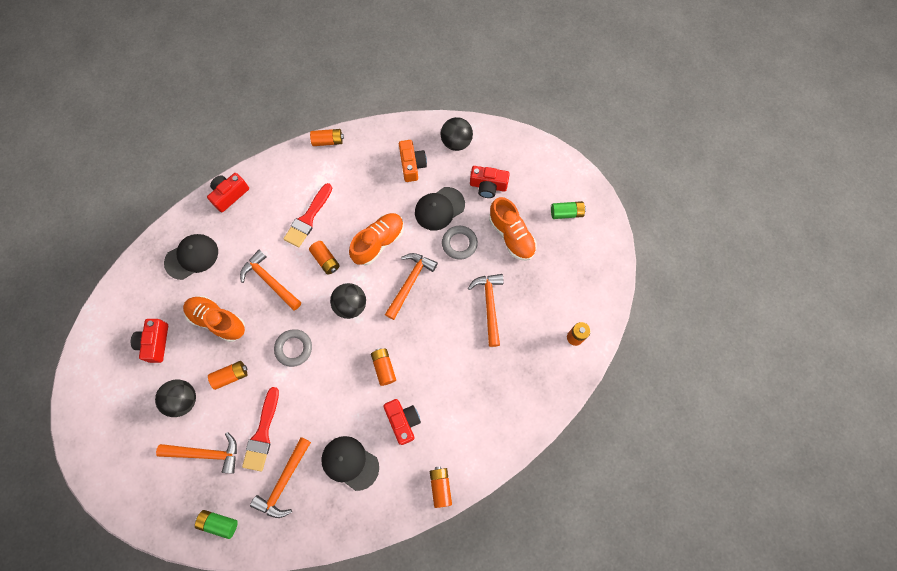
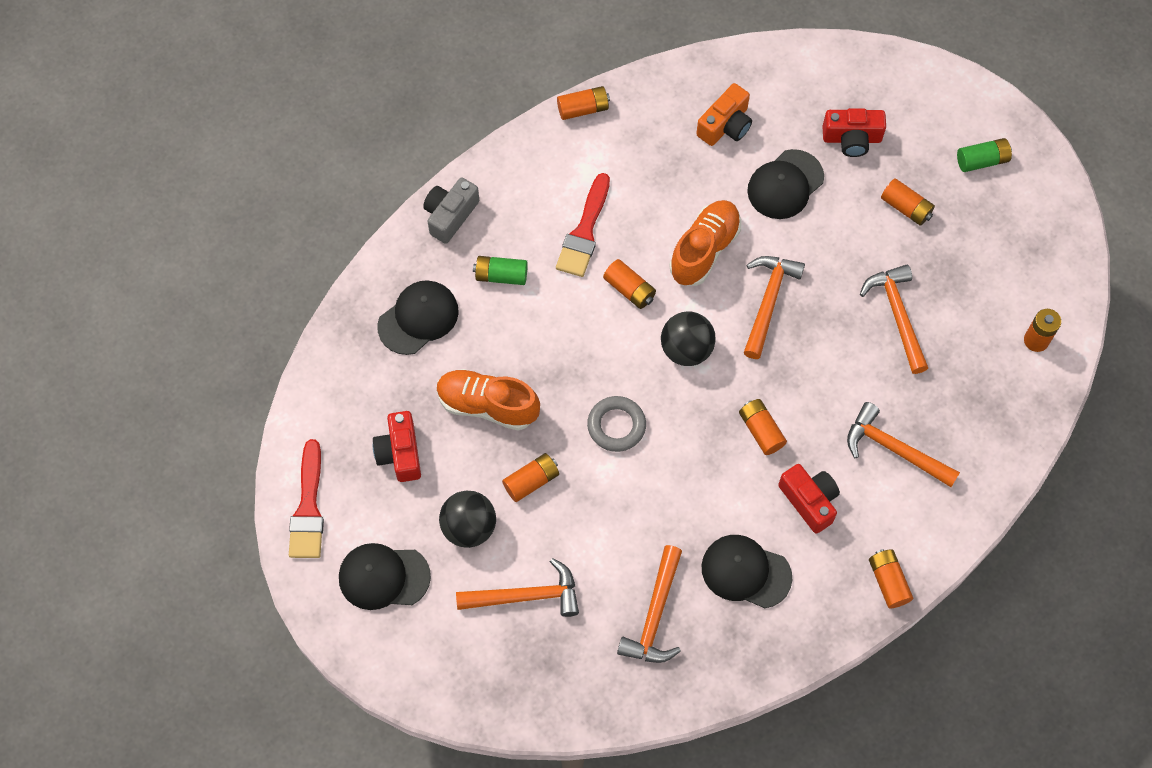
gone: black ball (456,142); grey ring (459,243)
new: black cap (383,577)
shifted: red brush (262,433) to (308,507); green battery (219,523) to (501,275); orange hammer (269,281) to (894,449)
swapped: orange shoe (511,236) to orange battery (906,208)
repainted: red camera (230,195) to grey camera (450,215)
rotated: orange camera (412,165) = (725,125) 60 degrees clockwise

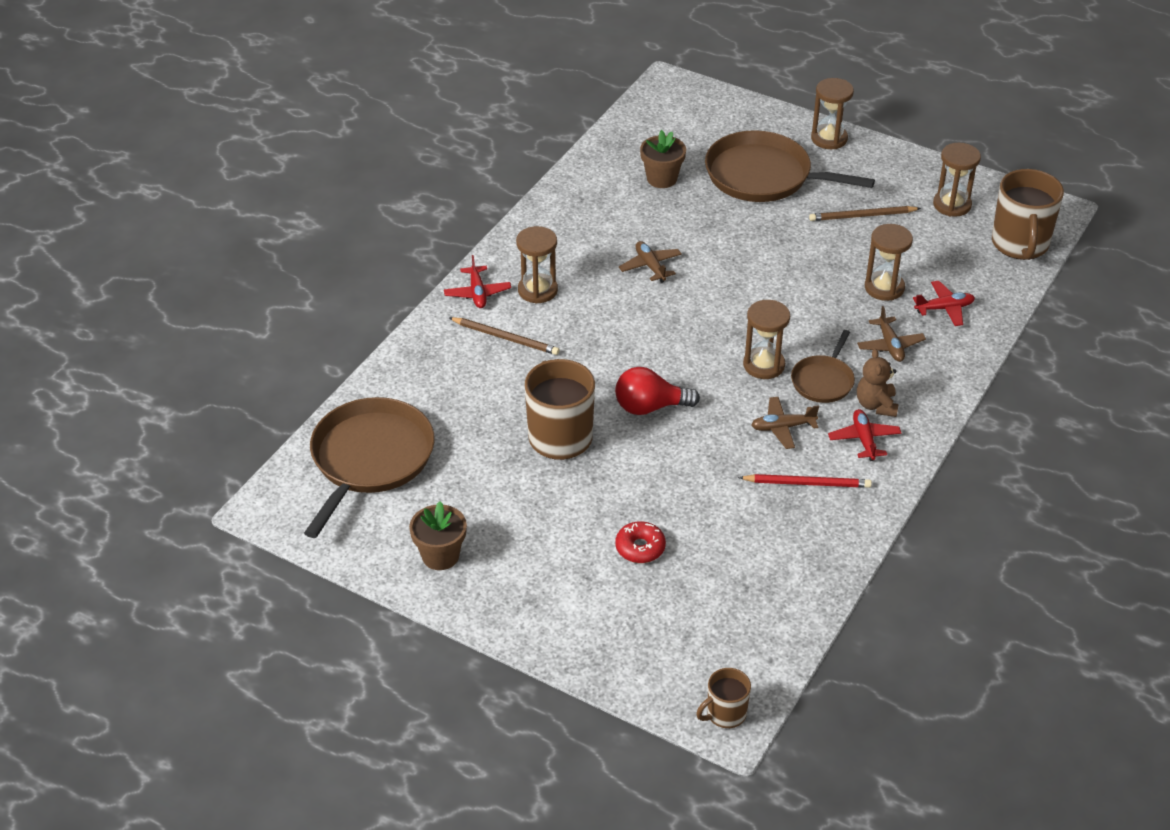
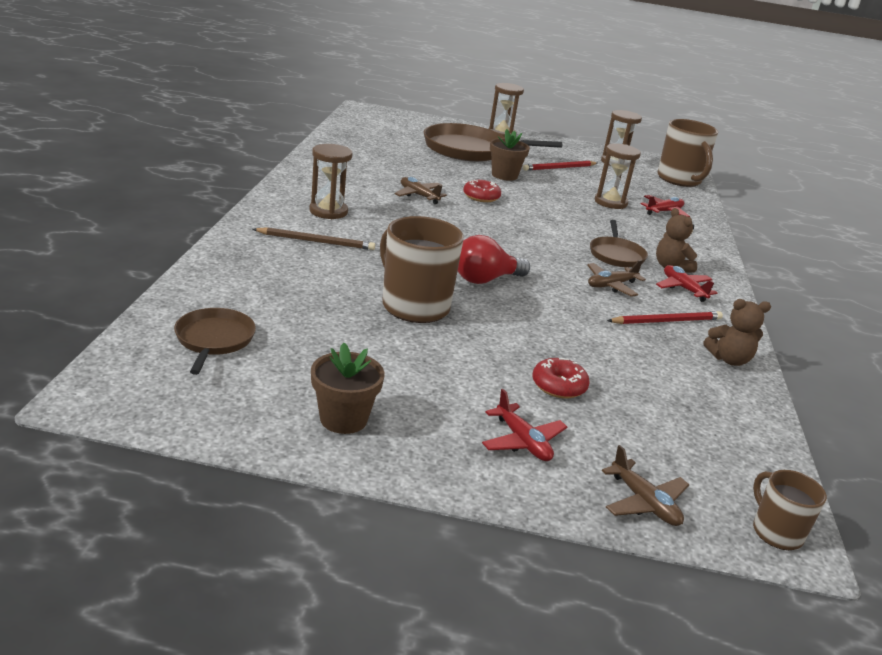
gone: brown hourglass (764,365)
new: red donut (481,197); brown teddy bear (729,359)
shifted: red plane (477,293) to (522,442); brown flower pot (662,179) to (504,175); brown plane (890,345) to (644,503)
repainted: brown pencil (862,216) to red pencil (559,168)
rotated: brown mug (725,714) = (776,532) 120 degrees clockwise
scaled: brown pan (370,459) = (214,340) x0.53

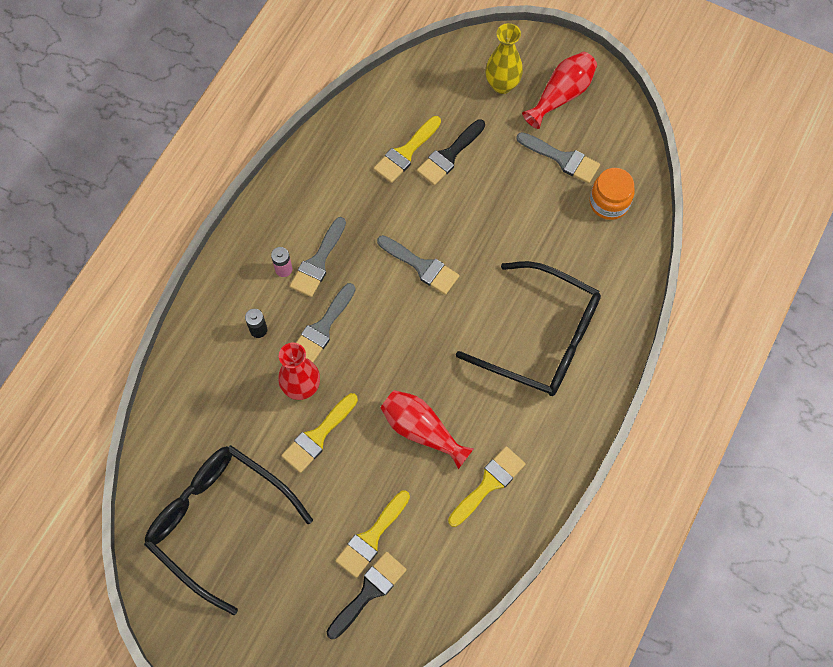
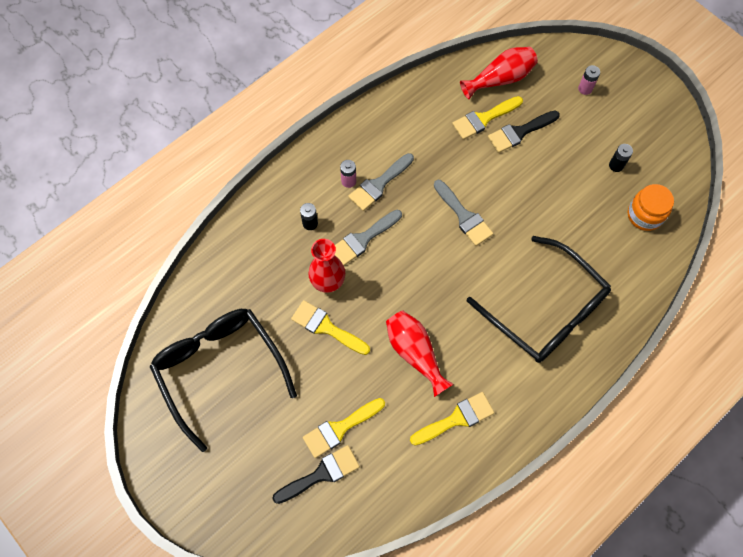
shifted: red vase (561,95) to (500,79)
swapped: yellow vase (502,85) to pink battery (585,89); grey brush (562,159) to black battery (616,165)
rotated: yellow brush (317,436) = (326,327) 60 degrees clockwise

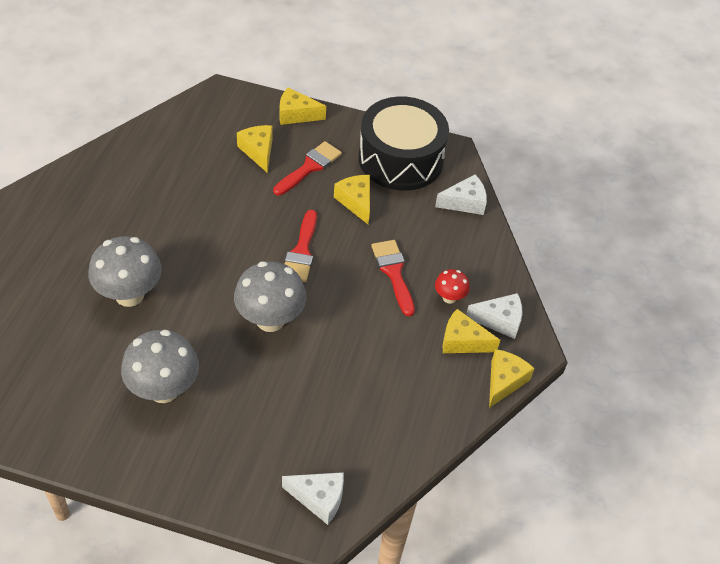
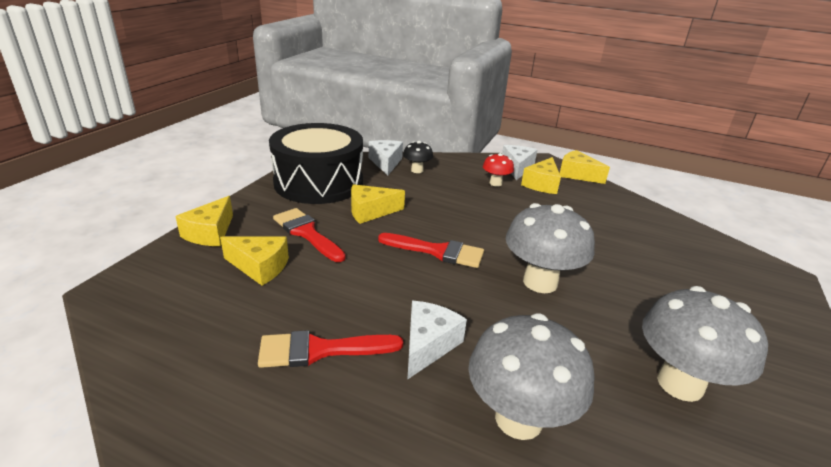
new: black mushroom (417,170)
shifted: red brush (393,273) to (320,350); white cheese (319,498) to (428,345)
rotated: yellow cheese (258,151) = (260,267) 150 degrees counterclockwise

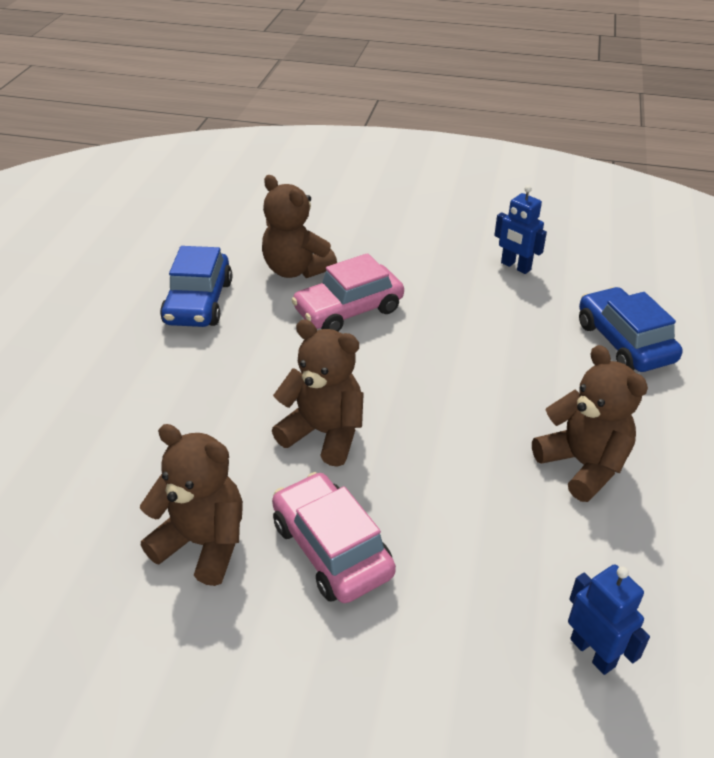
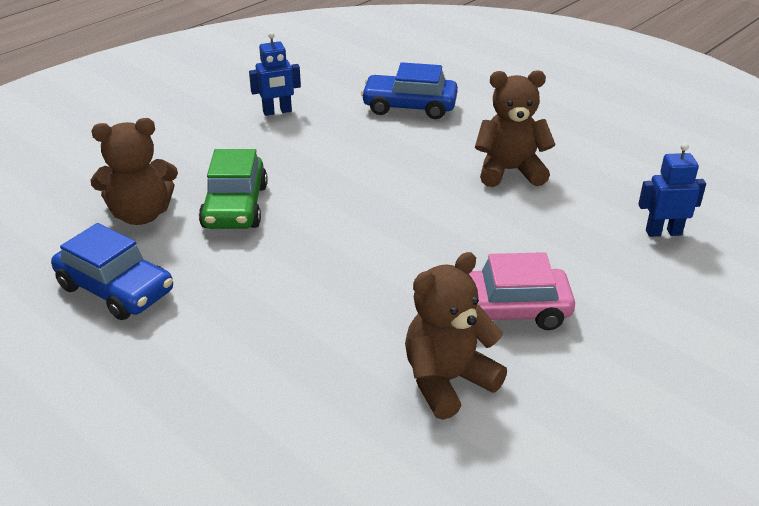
gone: brown teddy bear (324,433)
repainted: pink car (348,310) to green car (235,206)

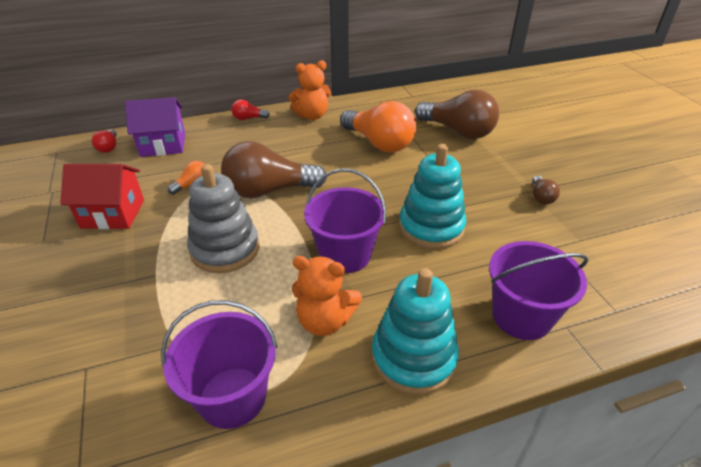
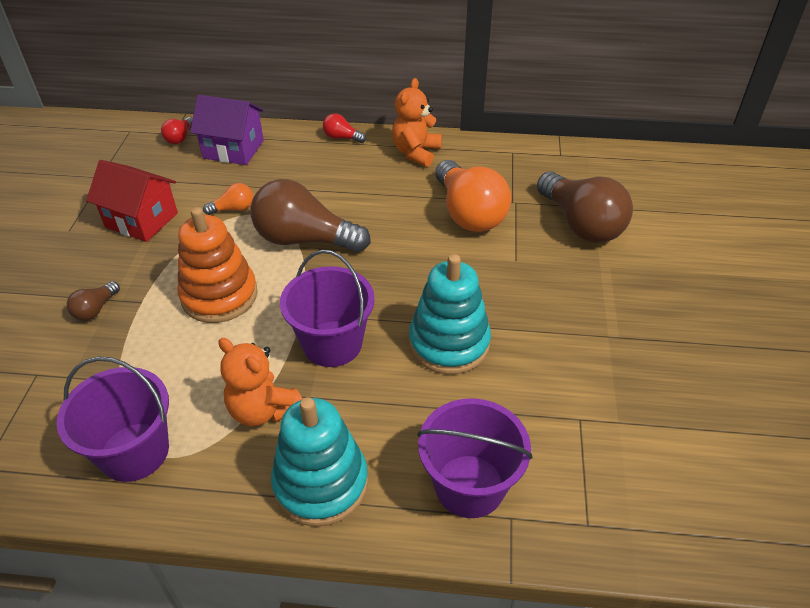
shifted: brown light bulb (541,197) to (95,309)
repainted: grey stacking toy (225,249) to orange stacking toy (219,295)
rotated: orange teddy bear (312,116) = (416,153) 105 degrees clockwise

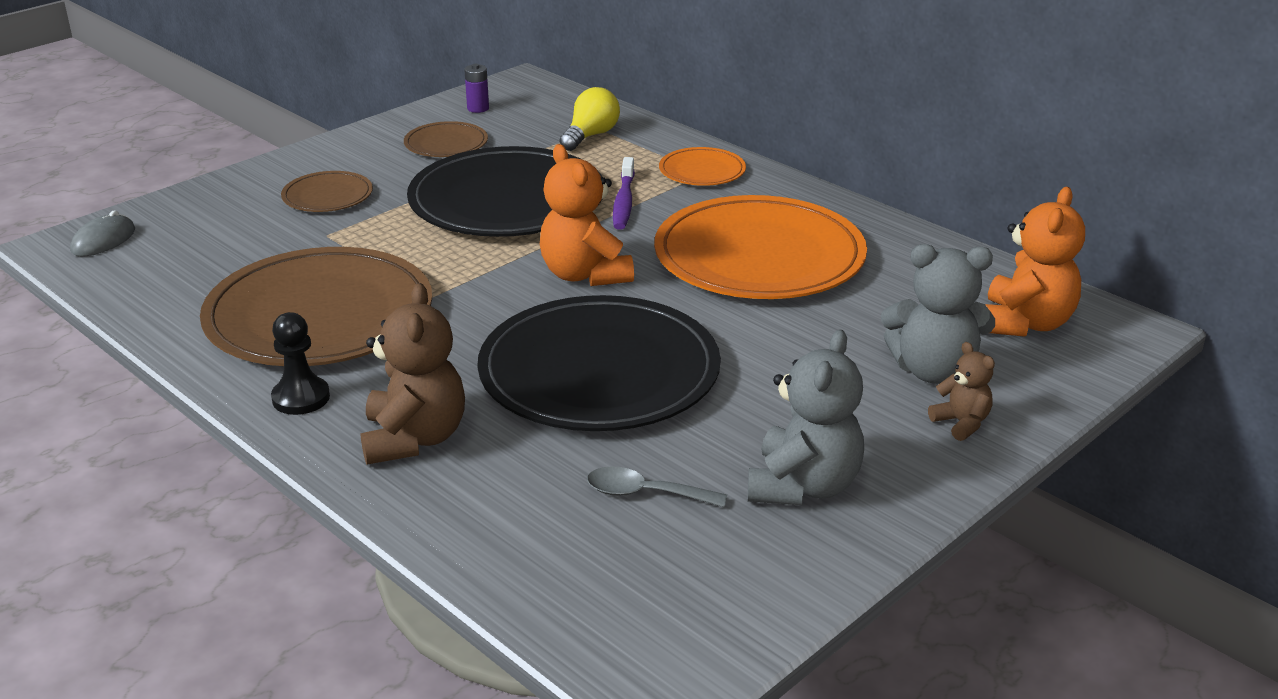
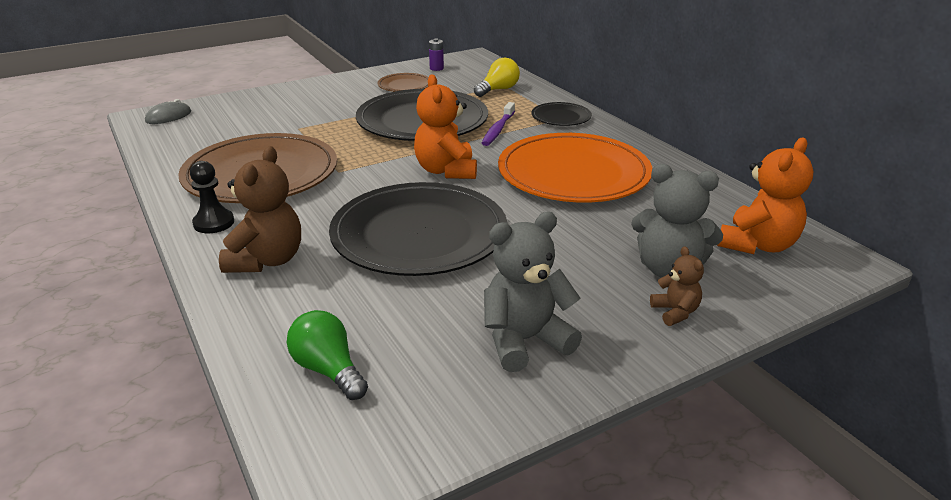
gone: brown plate (327,196); grey spoon (645,493)
new: green light bulb (328,370)
repainted: orange plate (702,171) to black plate (561,117)
rotated: grey teddy bear (803,486) = (525,340) 150 degrees counterclockwise

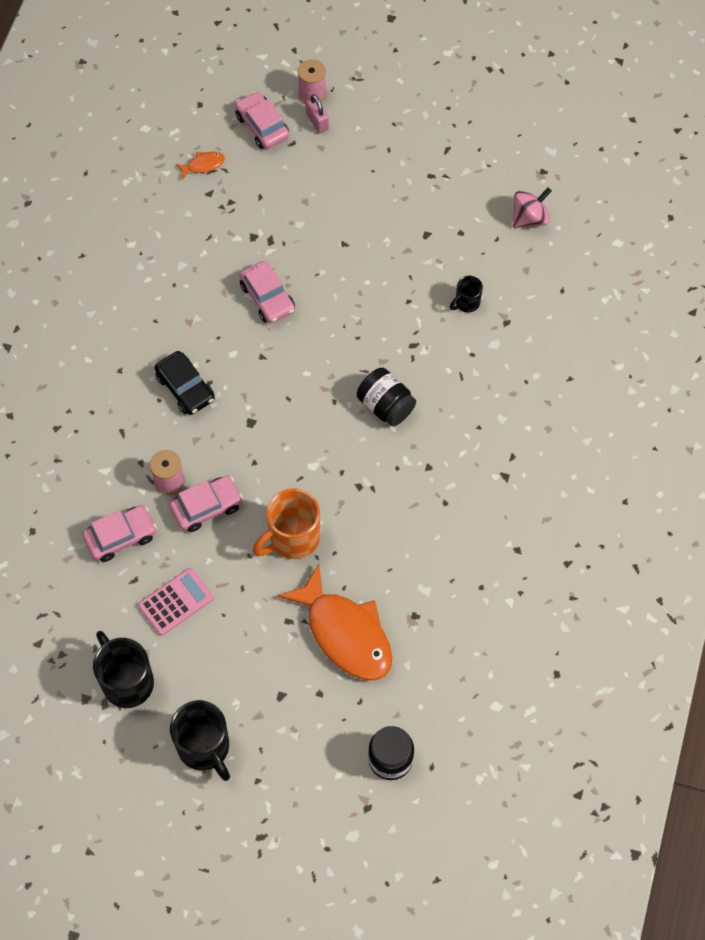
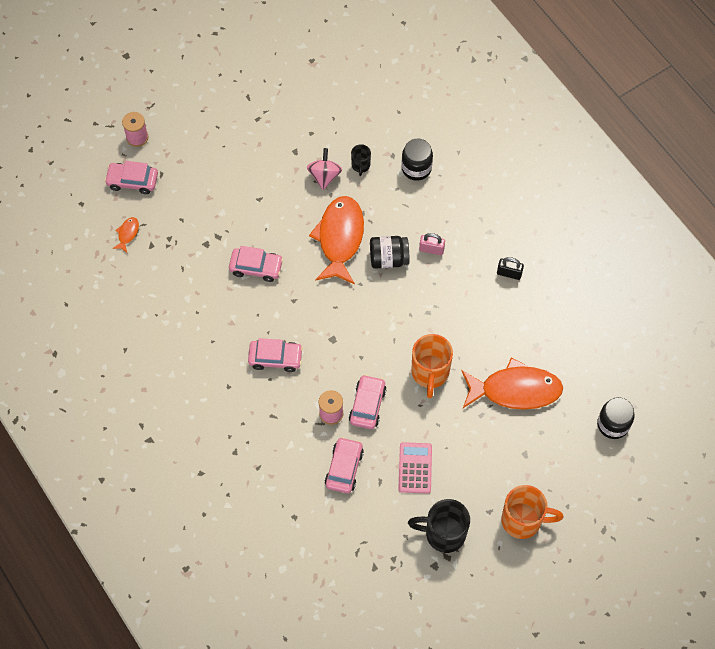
new: orange fish (340,238); black jar (416,168); black padlock (509,273)
shifted: pink spinning top (529,218) to (324,176); pink padlock (317,122) to (431,249)
repainted: black car (185,388) to pink car (275,358); black mug (205,748) to orange mug (523,520)

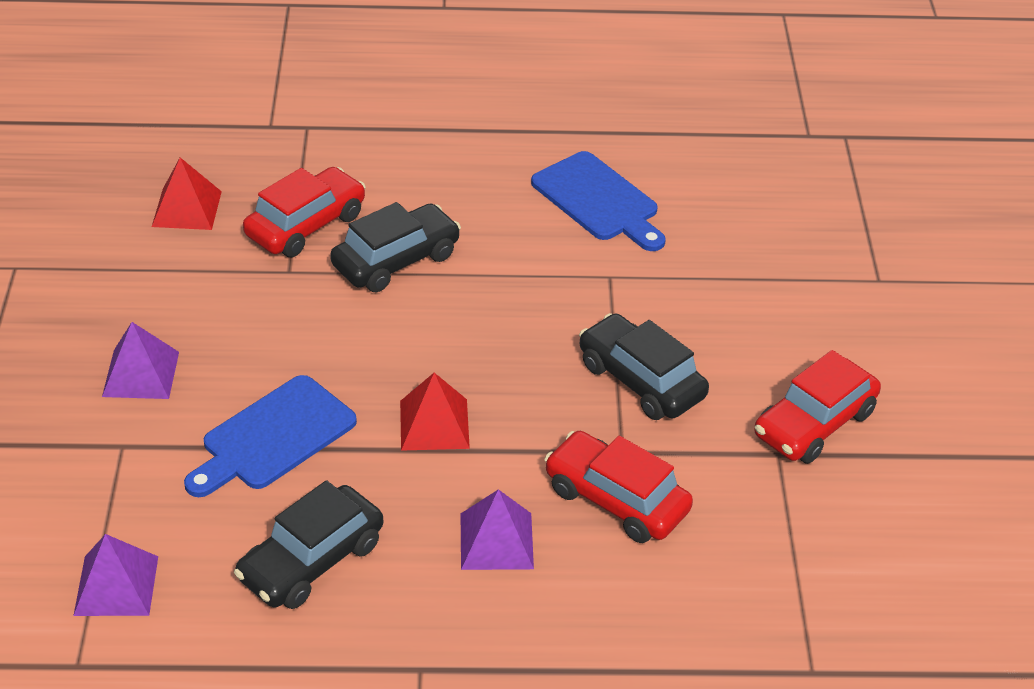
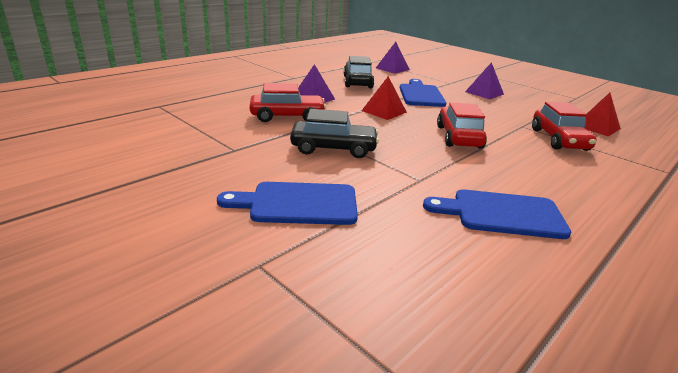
gone: black car (396,260)
new: blue cutting board (298,204)
shifted: red car (814,424) to (458,137)

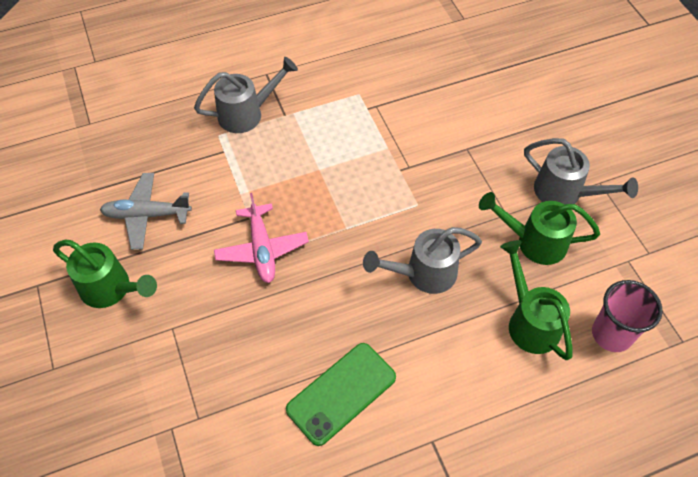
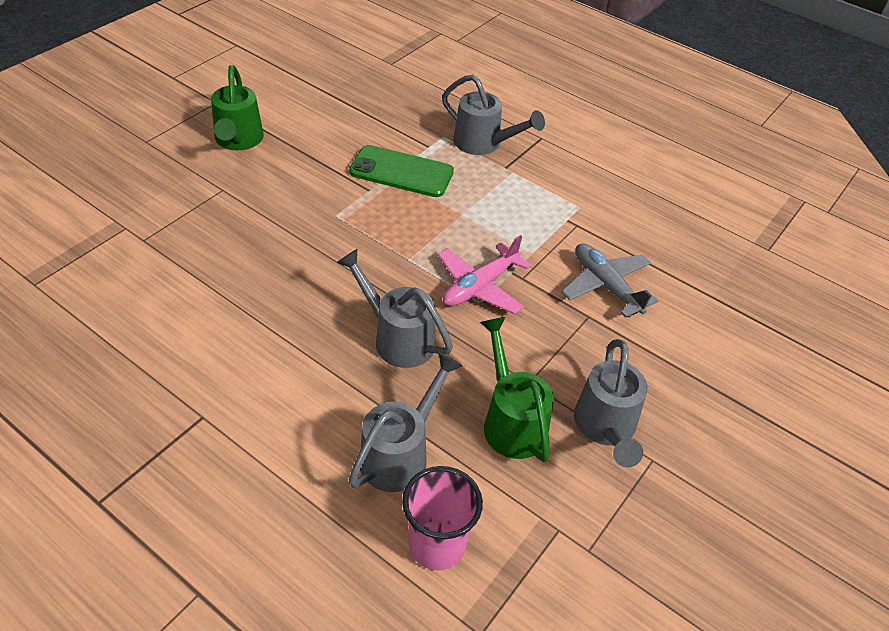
shifted: green phone (341,393) to (401,172); pink plane (262,249) to (480,286); grey plane (147,215) to (606,286)
repainted: green watering can (530,322) to grey watering can (400,454)

